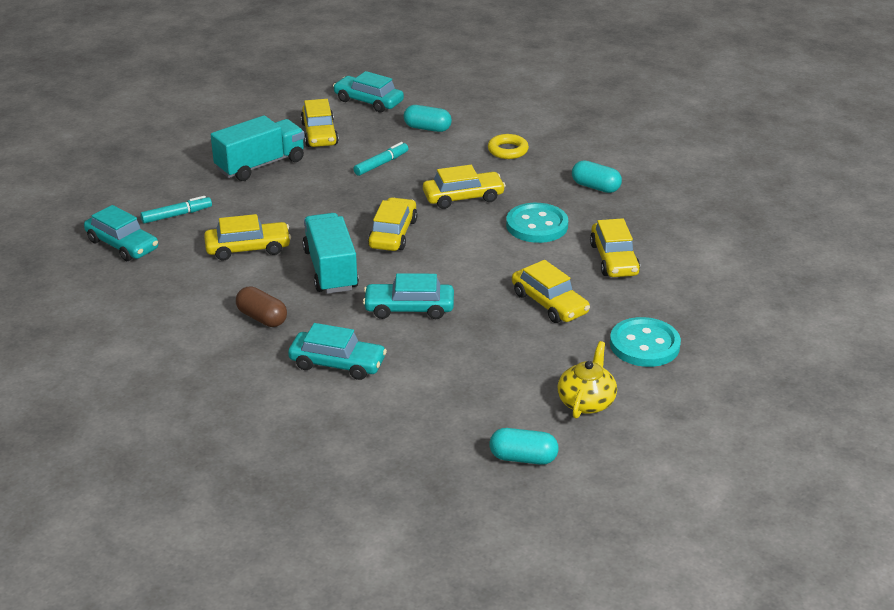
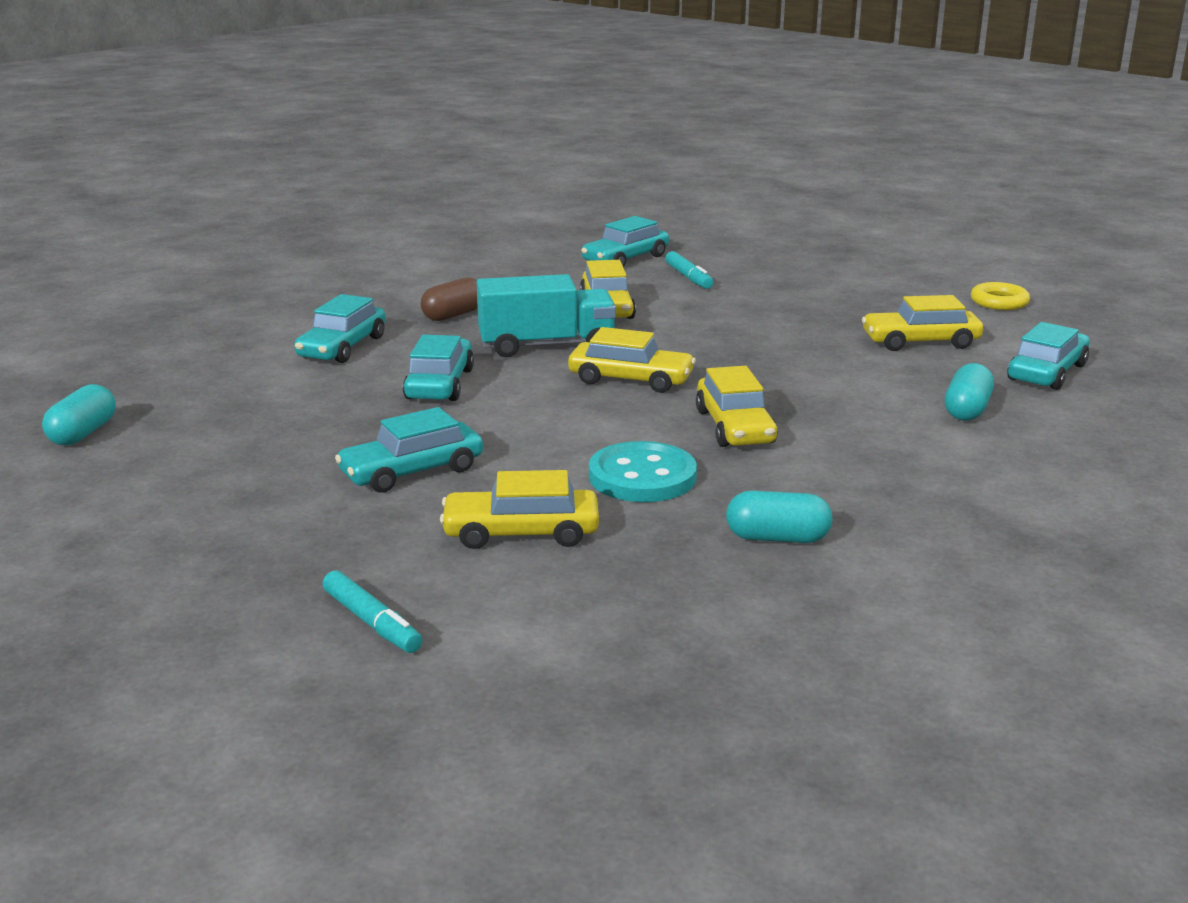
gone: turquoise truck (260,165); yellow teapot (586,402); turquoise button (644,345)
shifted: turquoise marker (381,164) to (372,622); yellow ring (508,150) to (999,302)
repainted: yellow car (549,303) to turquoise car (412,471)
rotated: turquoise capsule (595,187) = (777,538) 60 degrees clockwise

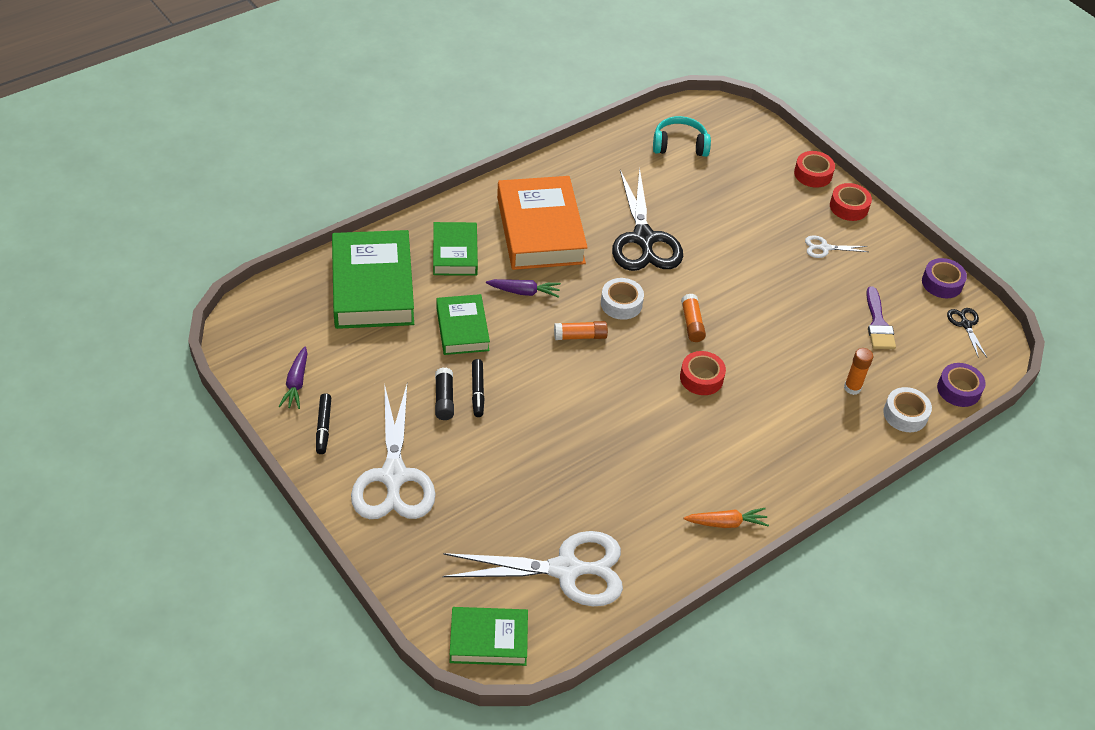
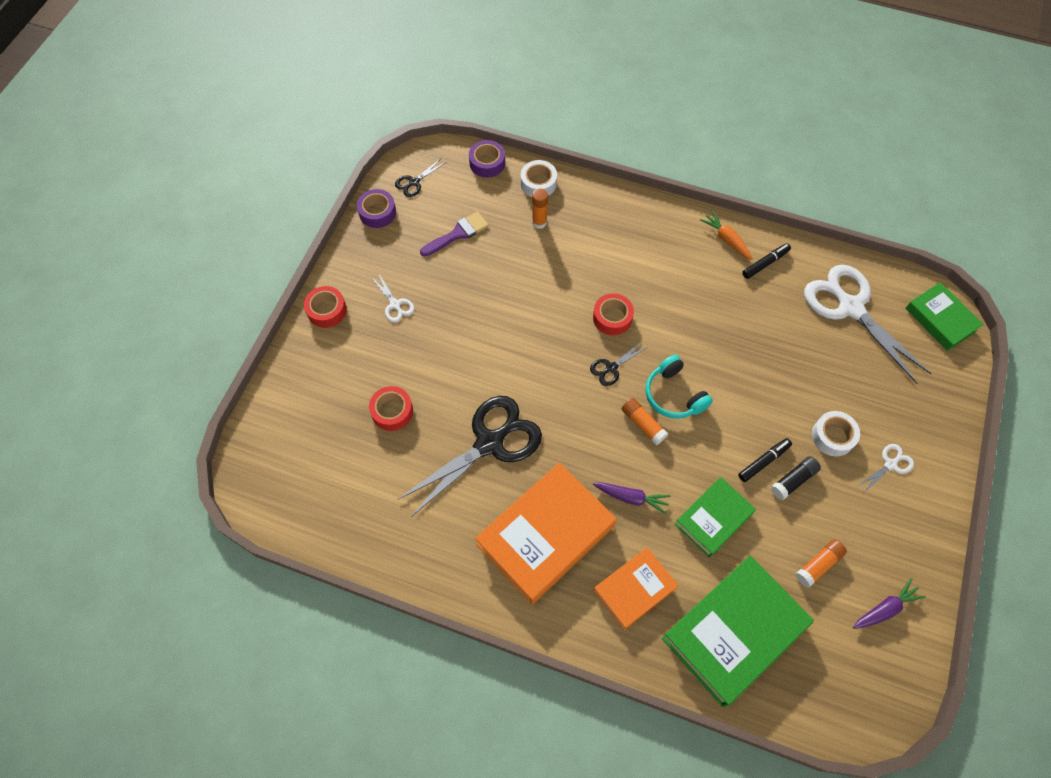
new: black scissors (611,368)
shifted: red tape (813,174) to (392,411); turquoise headphones (679,145) to (674,395); black marker (323,427) to (765,263); orange glue stick (692,323) to (818,565); white tape (621,304) to (833,436)
repainted: green book (455,253) to orange book (634,589)
rotated: purple carrot (524,292) = (631,498) 135 degrees clockwise
scaled: white scissors (393,476) = (890,464) x0.43

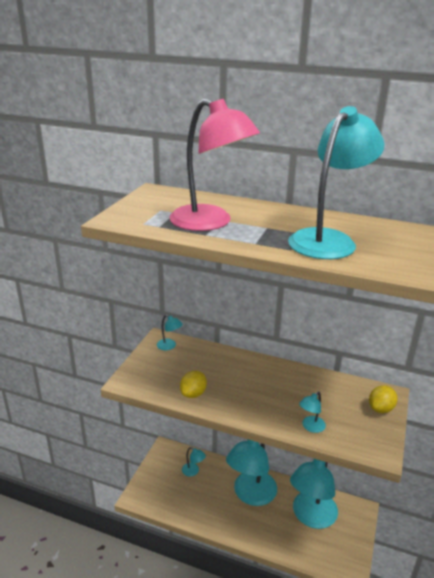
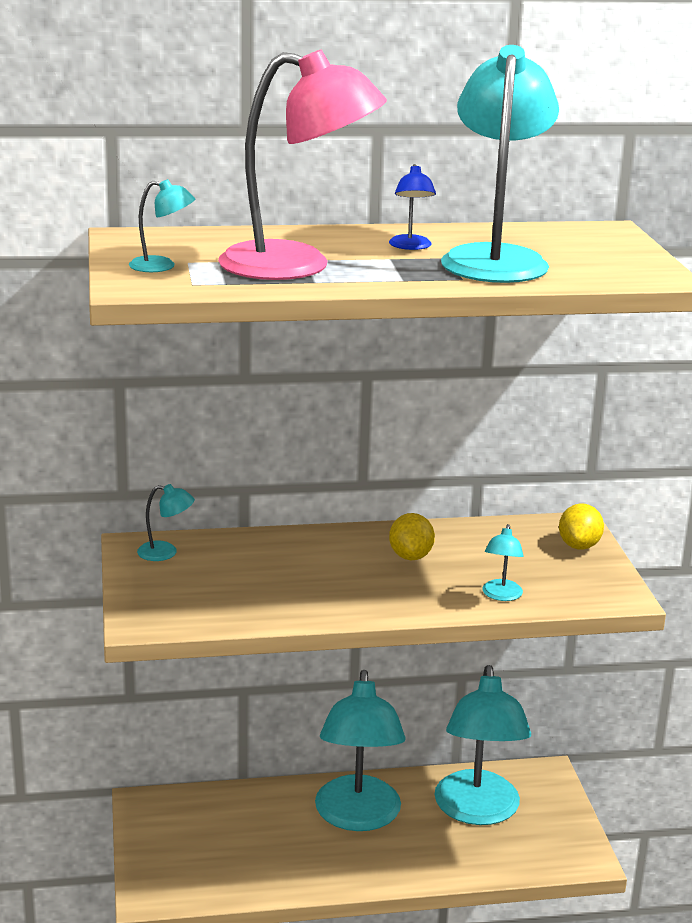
new: blue lamp (410,246)
shifted: turquoise lamp (193,471) to (162,266); yellow lemon (193,394) to (410,556)

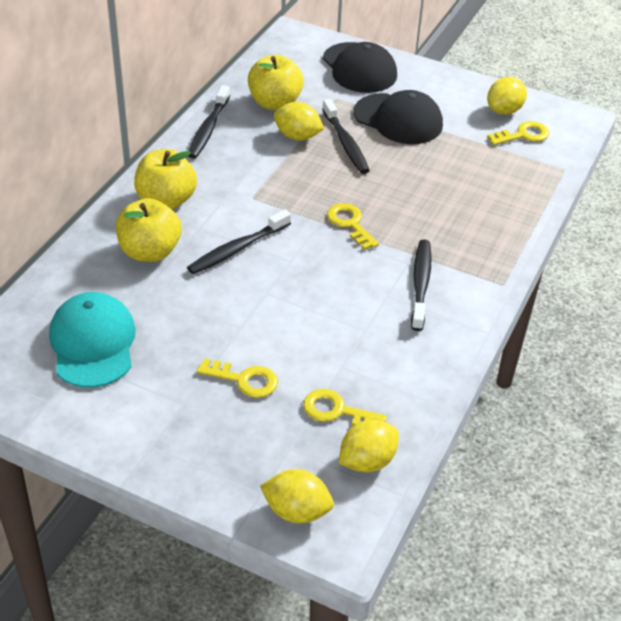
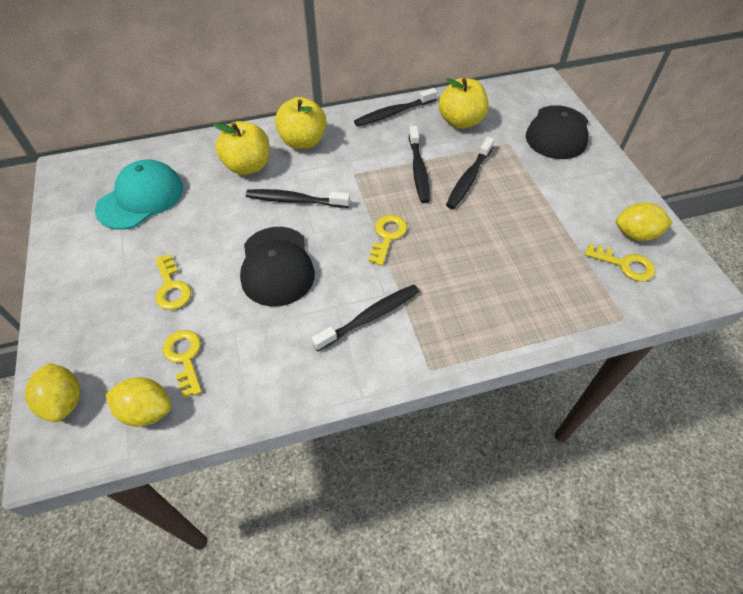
gone: yellow lemon (297,136)
new: black toothbrush (418,170)
shifted: black cap (398,119) to (277,266)

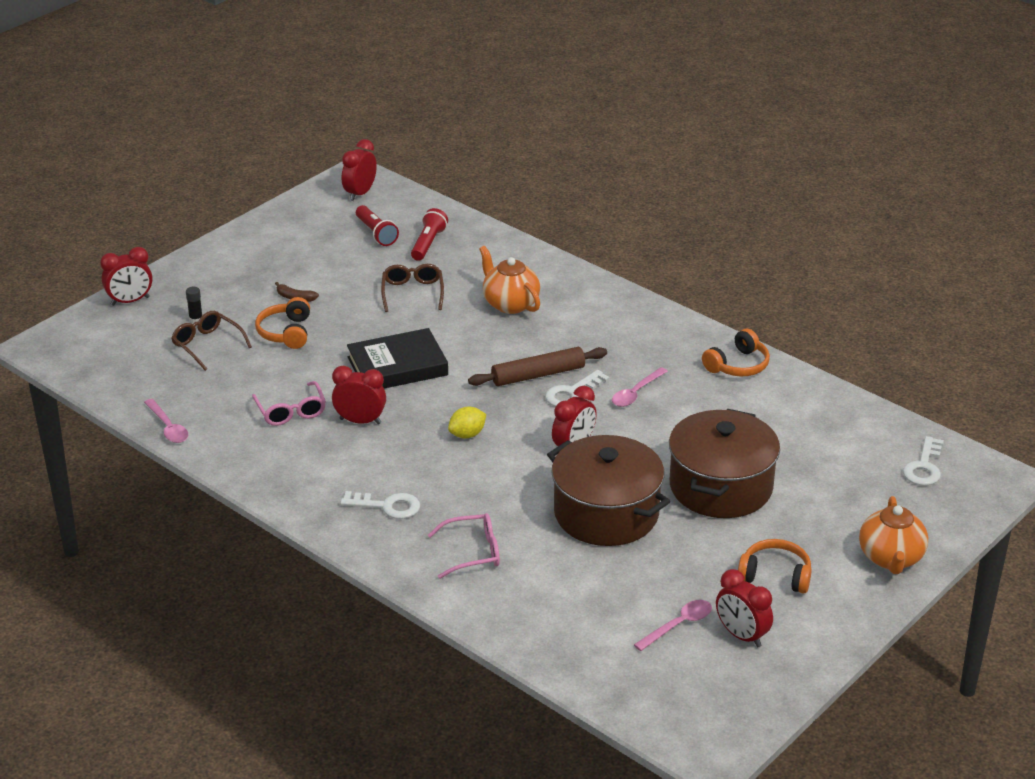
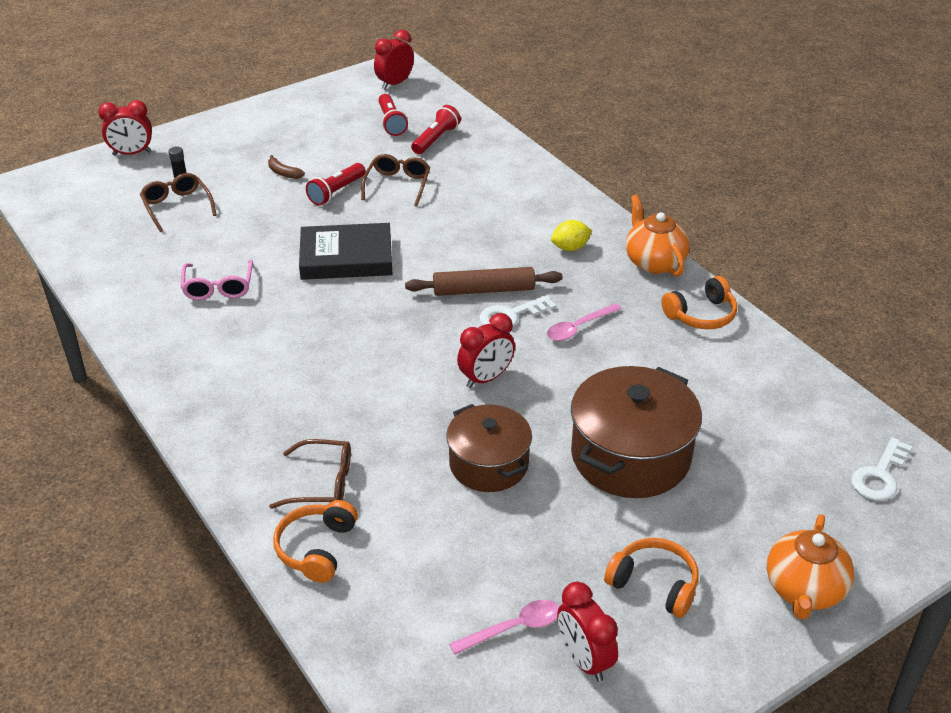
gone: pink spoon (168,427); red clock (360,421); white key (387,506)
new: red flashlight (336,192)
shifted: orange headphones (286,332) to (316,548); yellow lemon (467,434) to (570,248); orange teapot (510,304) to (654,262)
repainted: pink glasses (473,552) to brown glasses (322,483)
scaled: brown pot (606,513) = (489,464) x0.66

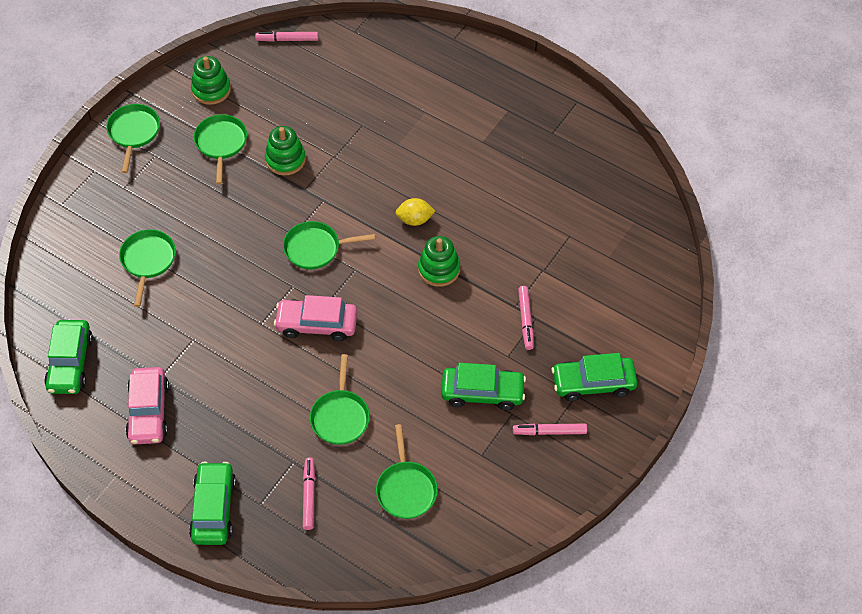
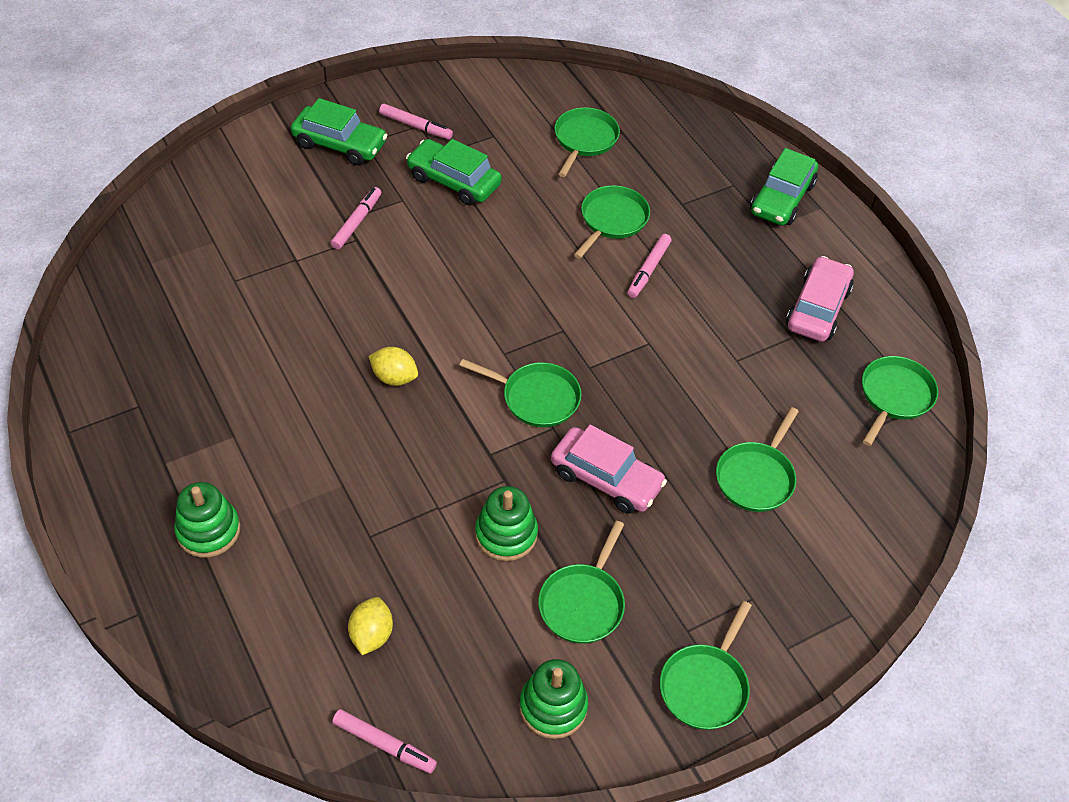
new: yellow lemon (371,635)
shifted: green stacking toy (439,269) to (208,530); pink car (317,324) to (606,478); pink marker (309,495) to (648,270)
swapped: green car (70,363) to green pan (894,396)

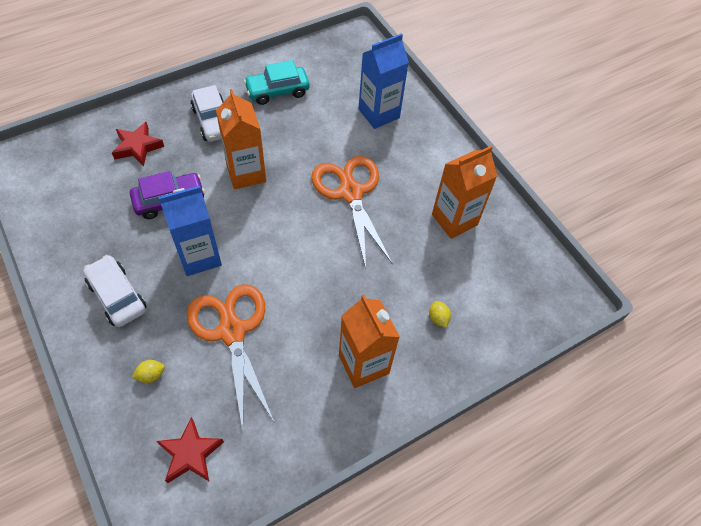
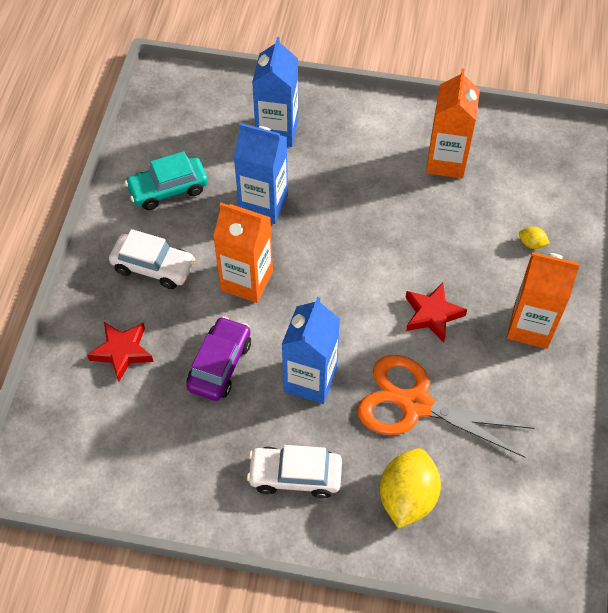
gone: orange scissors (351,193)
new: blue carton (263,204)
shifted: red star (190,453) to (432,314)
rotated: turquoise car (277,91) = (168,189) 45 degrees clockwise
scaled: yellow lemon (151,375) = (407,497) x2.31

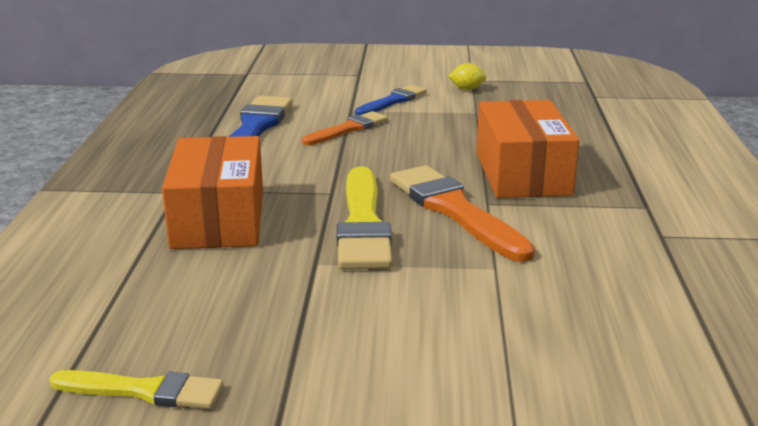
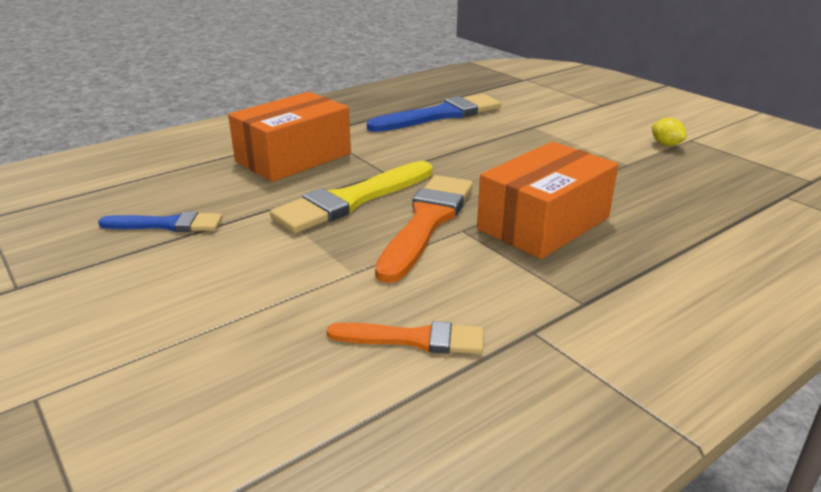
gone: yellow brush (144,391)
shifted: blue brush (392,101) to (167,225); orange brush (348,129) to (413,339)

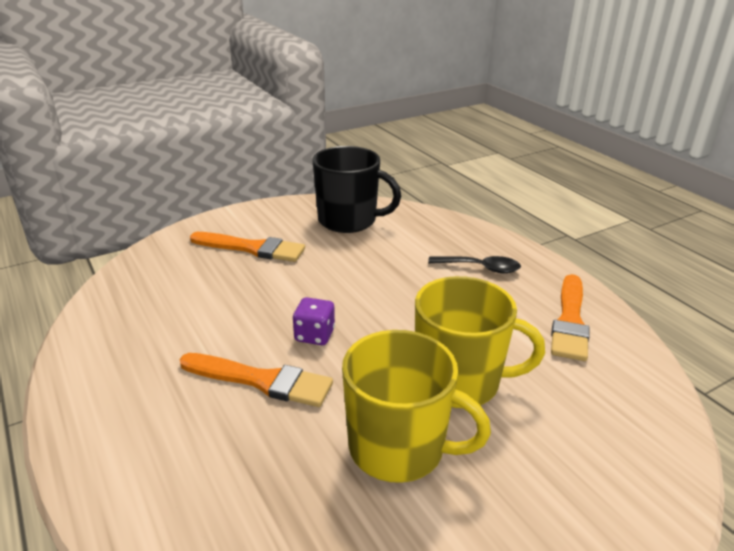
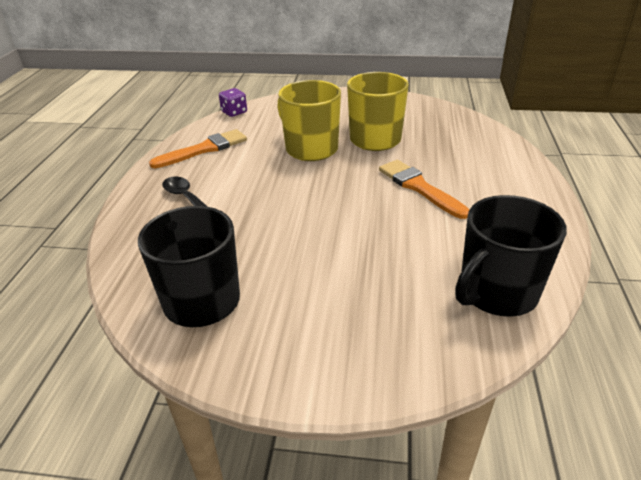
gone: orange brush (252,248)
new: black mug (496,293)
shifted: purple dice (314,335) to (234,112)

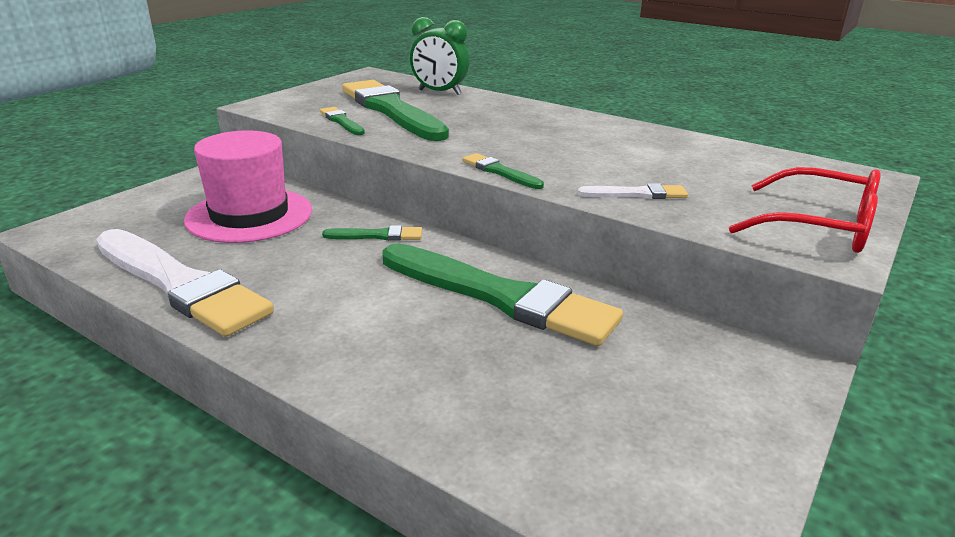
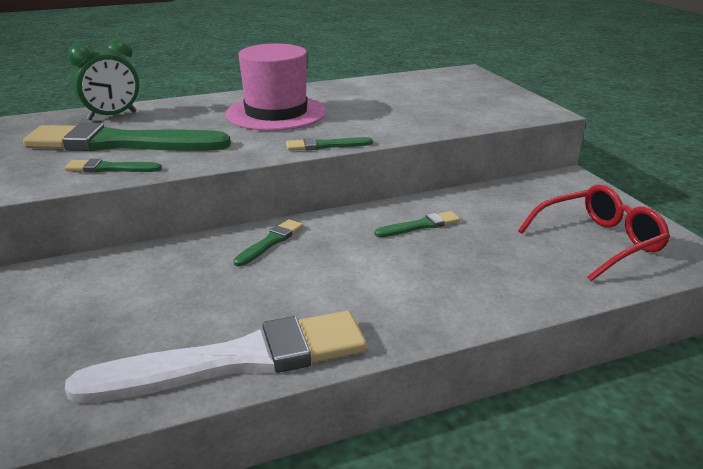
gone: white brush (636,194)
shifted: pink hat (249,215) to (276,113); red glasses (819,227) to (599,242)
scaled: green brush (500,296) = (420,226) x0.43

